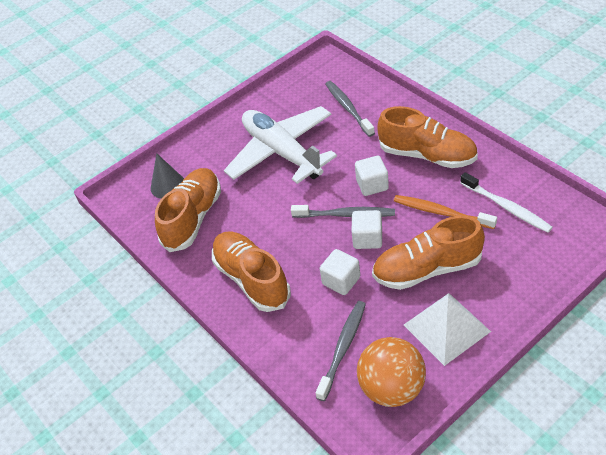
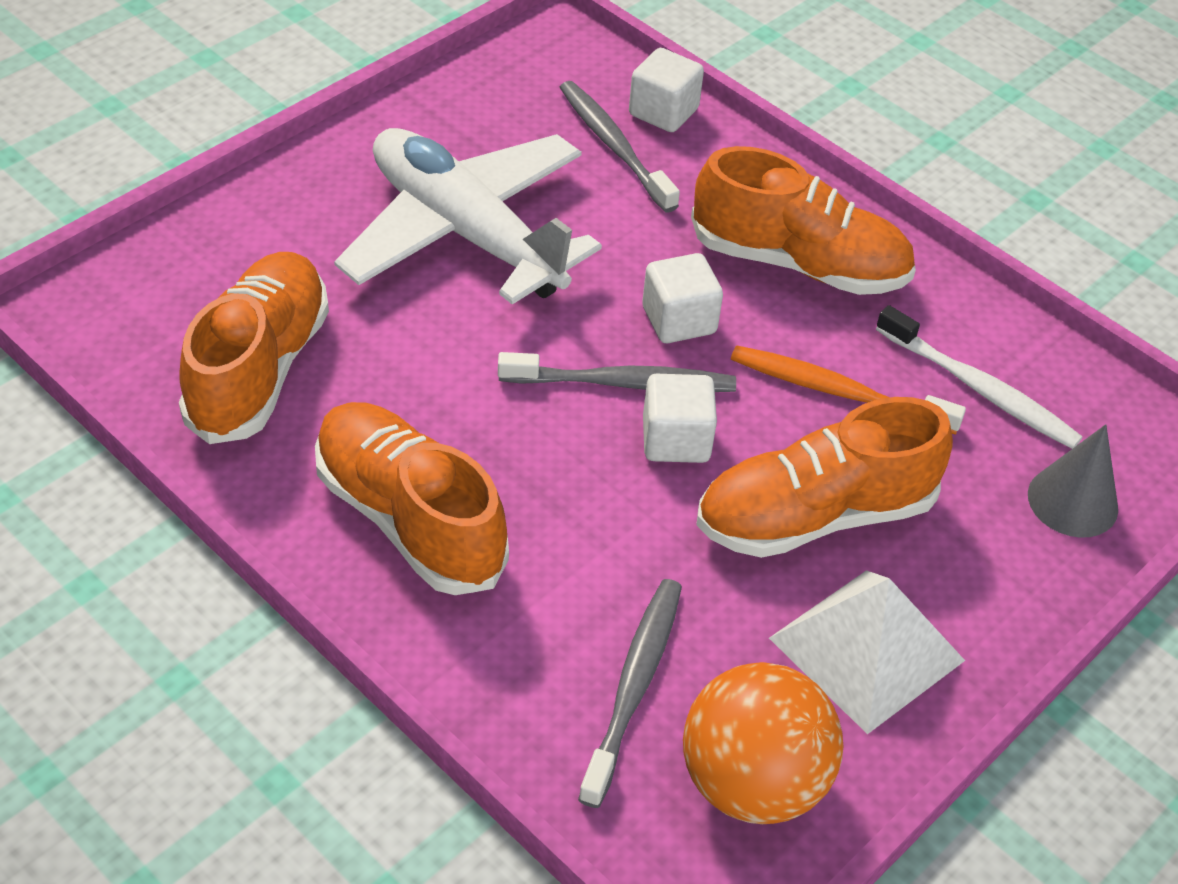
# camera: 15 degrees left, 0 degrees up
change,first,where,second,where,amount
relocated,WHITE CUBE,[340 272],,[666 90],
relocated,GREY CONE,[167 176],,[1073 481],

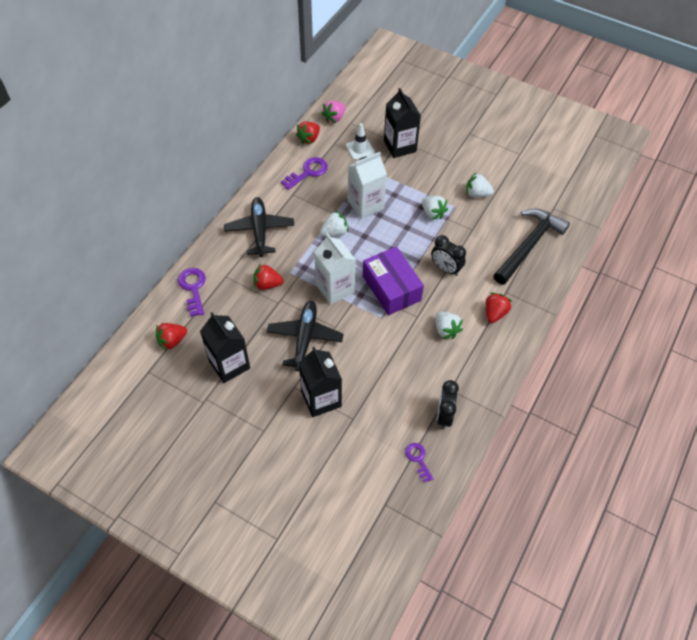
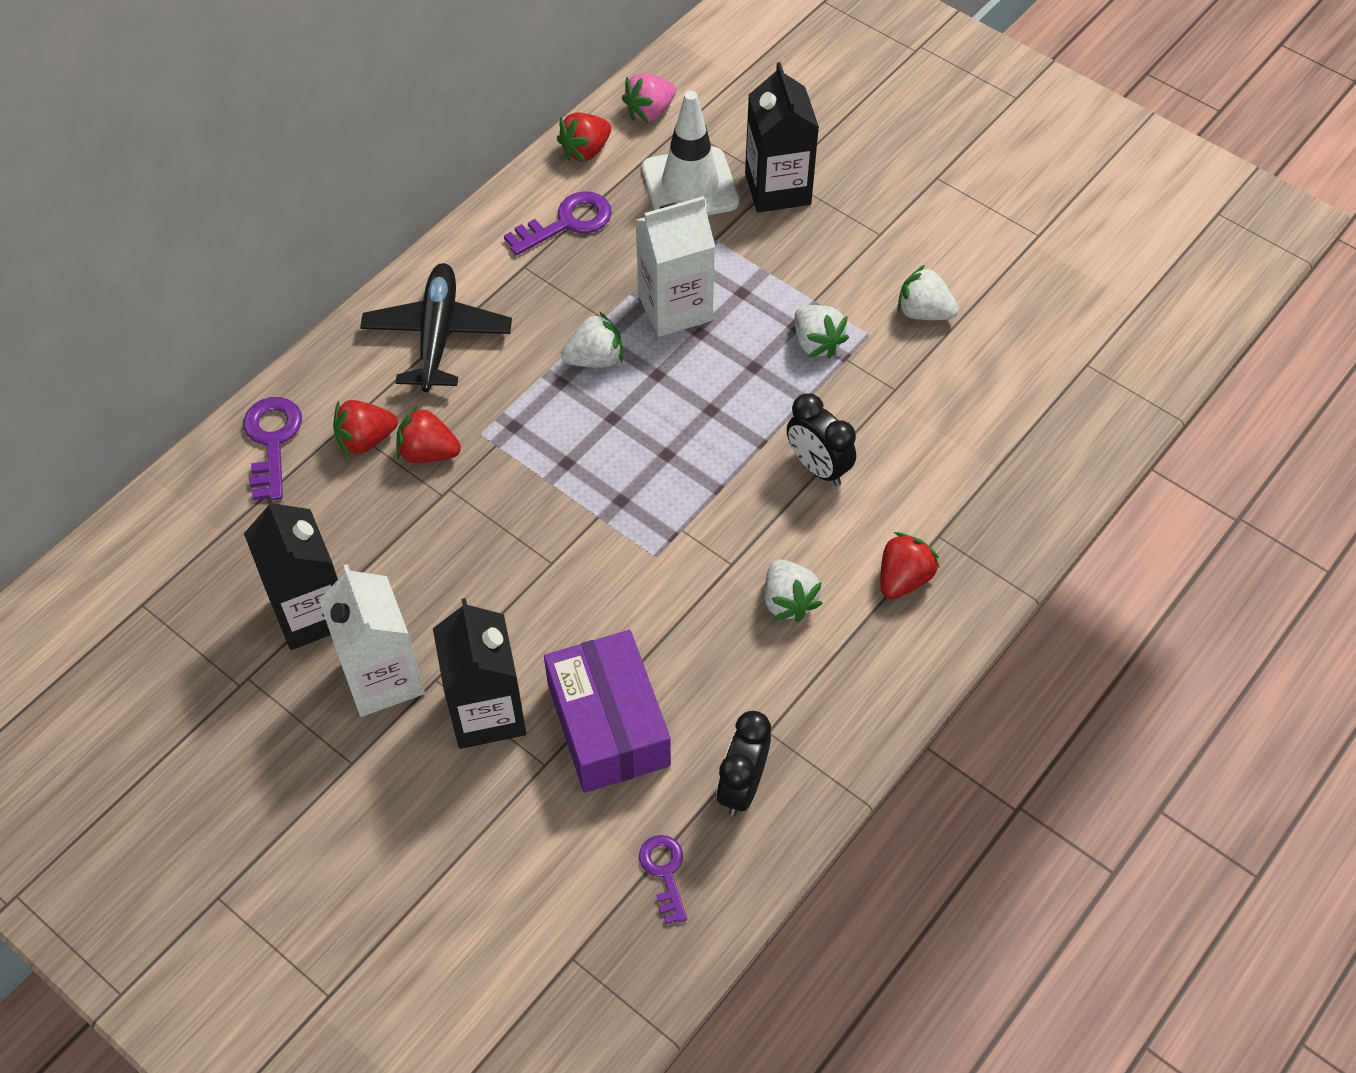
# camera: 10 degrees right, 0 degrees up
change,first,where,second,where,amount
relocated,WHITE CARTON,[335 269],,[372 640],
relocated,RED STRAWBERRY,[171 337],,[365 428],
relocated,PURPLE BOX,[393 280],,[607 711],
size,WHITE TRAFFIC CONE,[360 141],,[690 153],x1.65
missing,BLACK PLANE,[305 336],,,
missing,BLACK HAMMER,[531 247],,,

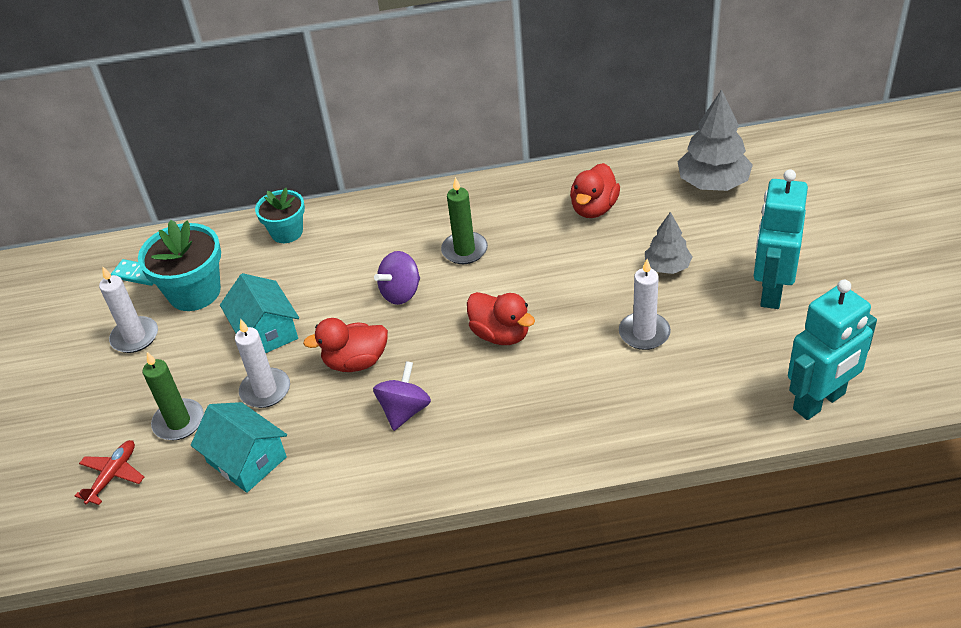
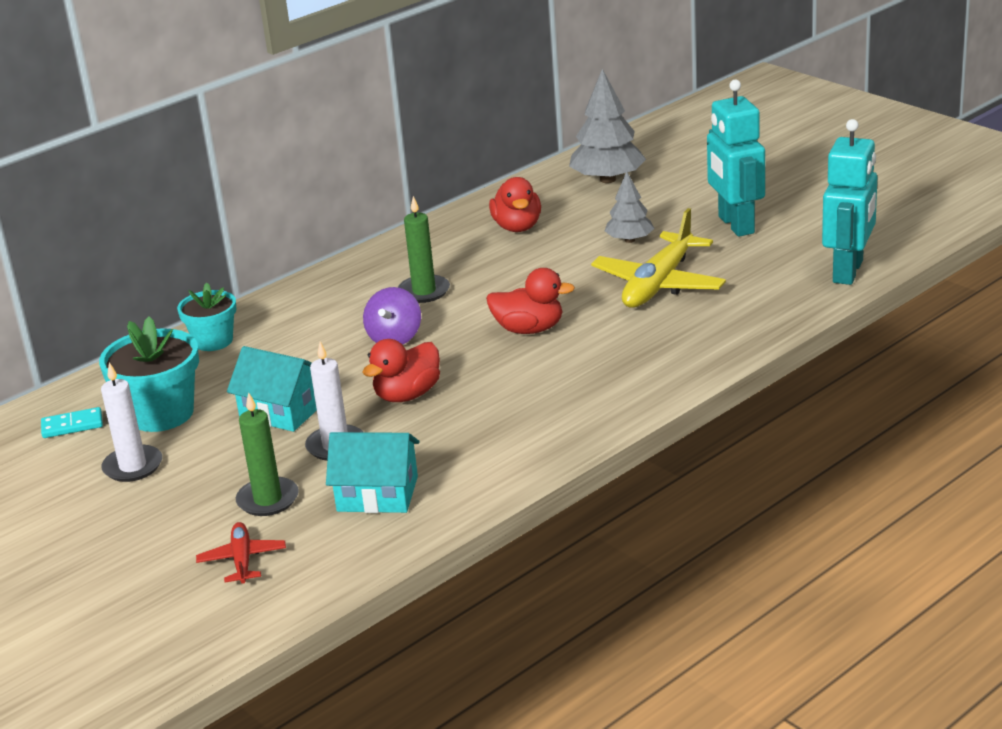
# camera: 35 degrees left, 15 degrees down
change,first,where,second,where,amount
exchanged,WHITE CANDLE,[645 304],YELLOW PLANE,[658 258],
missing,PURPLE SPINNING TOP,[402 396],,,

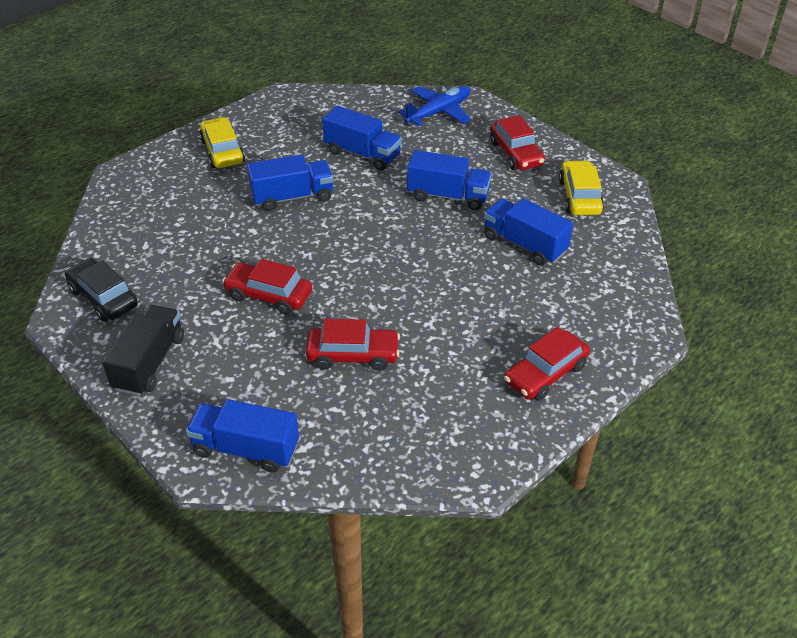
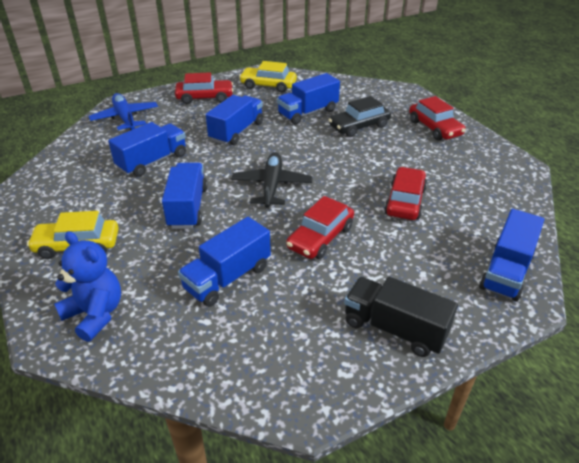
# camera: 75 degrees left, 5 degrees down
change,first,where,second,where,amount
appeared,,,BLUE TEDDY BEAR,[87 286],
appeared,,,BLUE TRUCK,[224 262],
appeared,,,BLACK PLANE,[272 180],
relocated,BLACK CAR,[101 289],,[360 116],

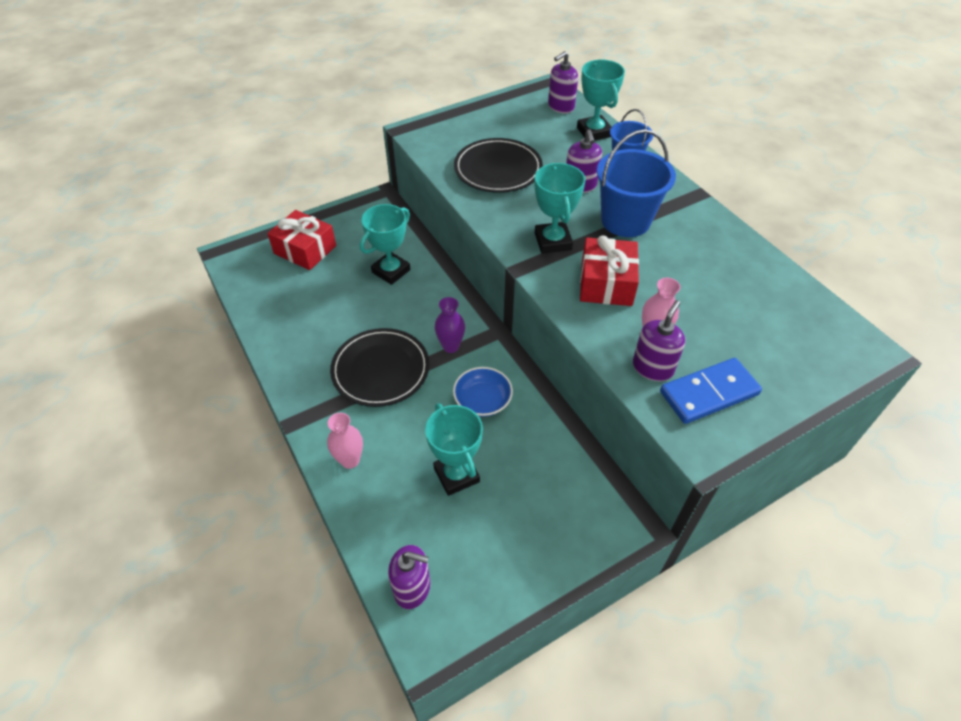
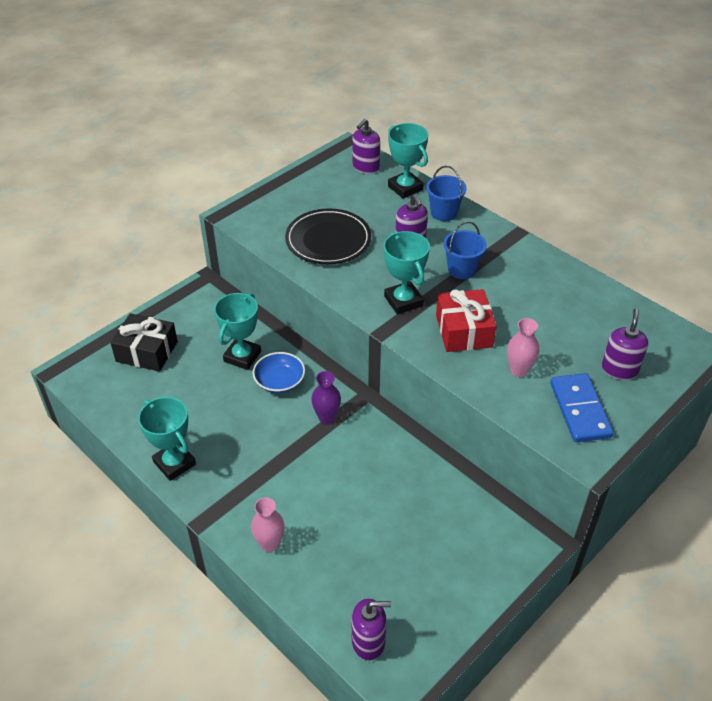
# camera: 15 degrees left, 5 degrees down
change,first,where,second,where,amount
colour,RED GIFT,[301 240],BLACK GIFT,[144 342],
relocated,TURQUOISE TROPHY,[454 449],,[167 439],
relocated,BLUE BOWL,[483 392],,[279 372],
size,BLUE BUCKET,[636 183],,[465 250],x0.62
spun,BLUE DOMINO,[711 391],,[582 407],60 degrees counterclockwise
relocated,PURPLE SOAP DISPENSER,[659 340],,[625 344],
missing,BLACK PLATE,[379 367],,,

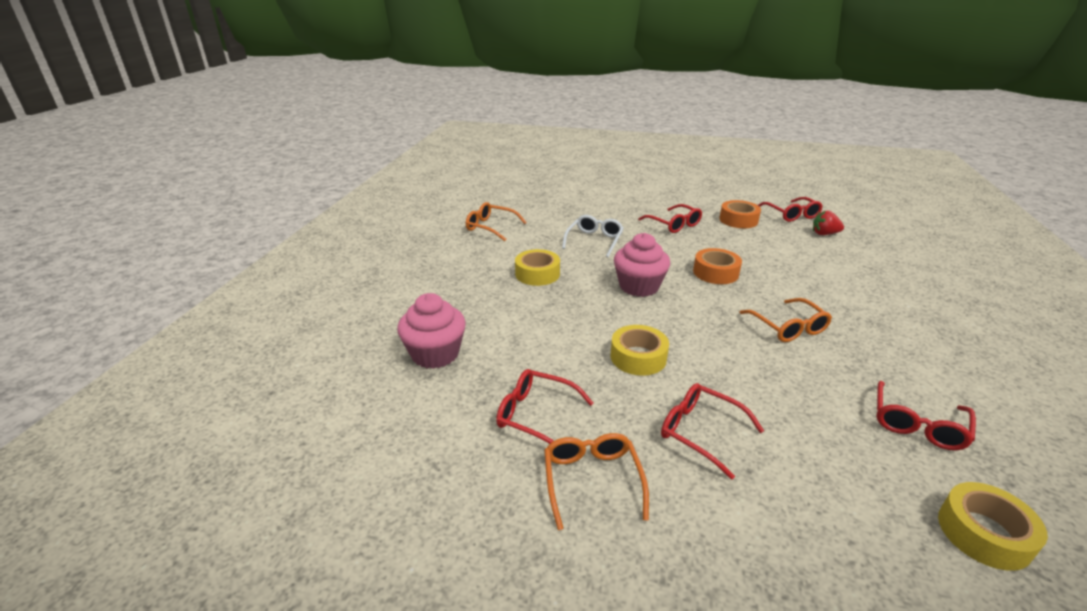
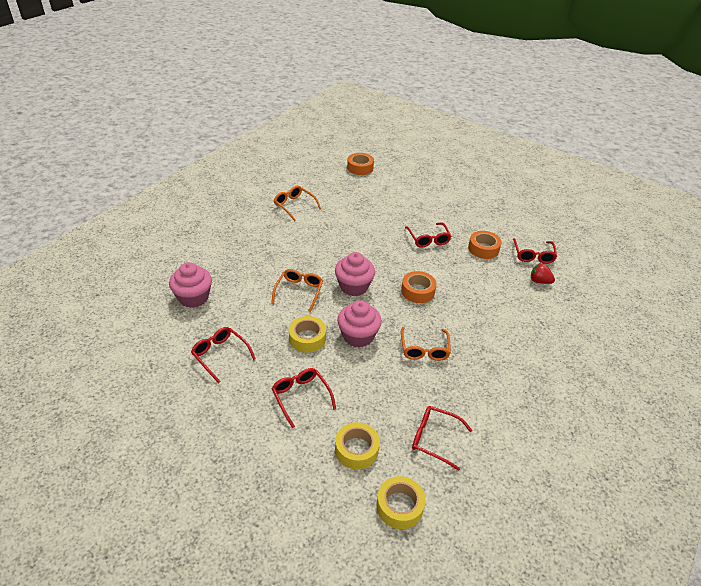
# camera: 20 degrees right, 10 degrees up
change,first,where,second,where,amount
relocated,ORANGE GLASSES,[596 481],,[297 290],
relocated,YELLOW TAPE,[537 267],,[357 446],
appeared,,,PINK CUPCAKE,[359 324],
appeared,,,ORANGE TAPE,[360 164],
spun,RED GLASSES,[926 415],,[442 438],60 degrees clockwise
missing,WHITE GLASSES,[593 236],,,

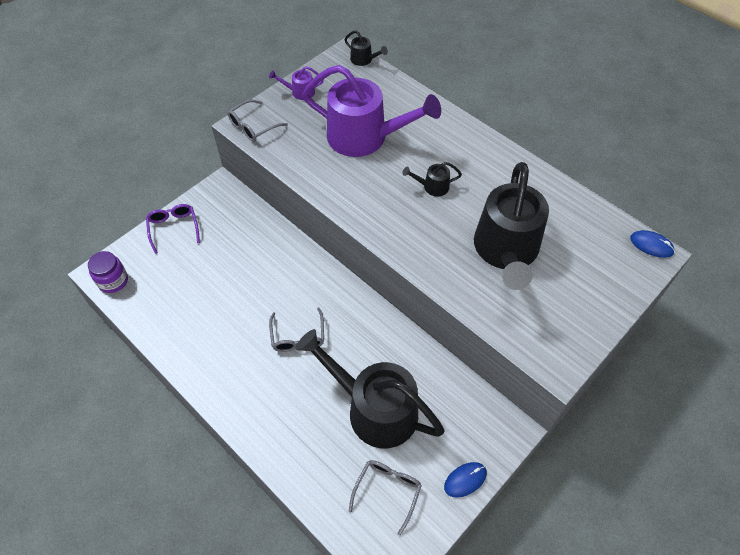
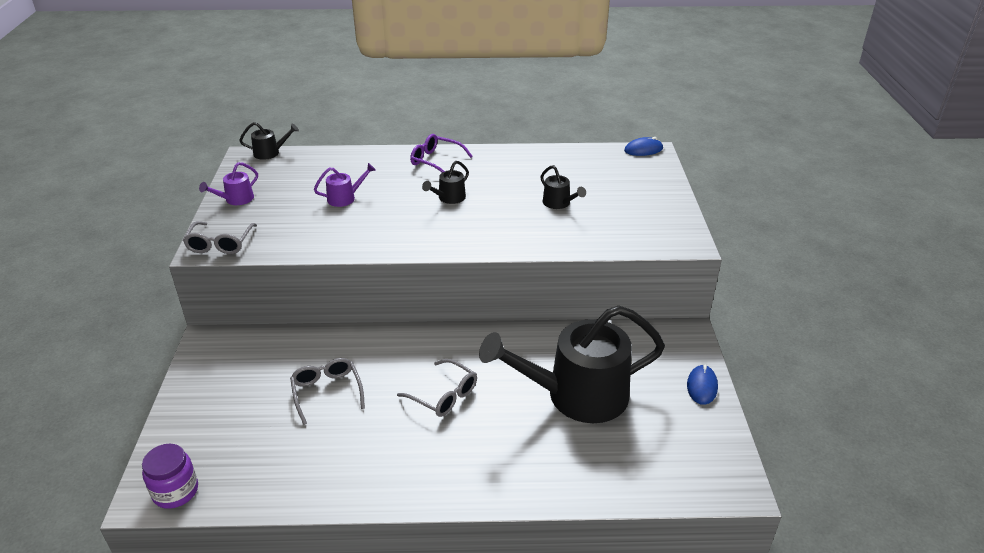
# camera: 45 degrees left, 20 degrees down
change,first,where,second,where,amount
relocated,GREY GLASSES,[385 498],,[327 391],
size,PURPLE WATERING CAN,[371 111],,[345 185],x0.41
relocated,PURPLE GLASSES,[173 229],,[441 153],
size,BLACK WATERING CAN,[511 226],,[563 187],x0.41

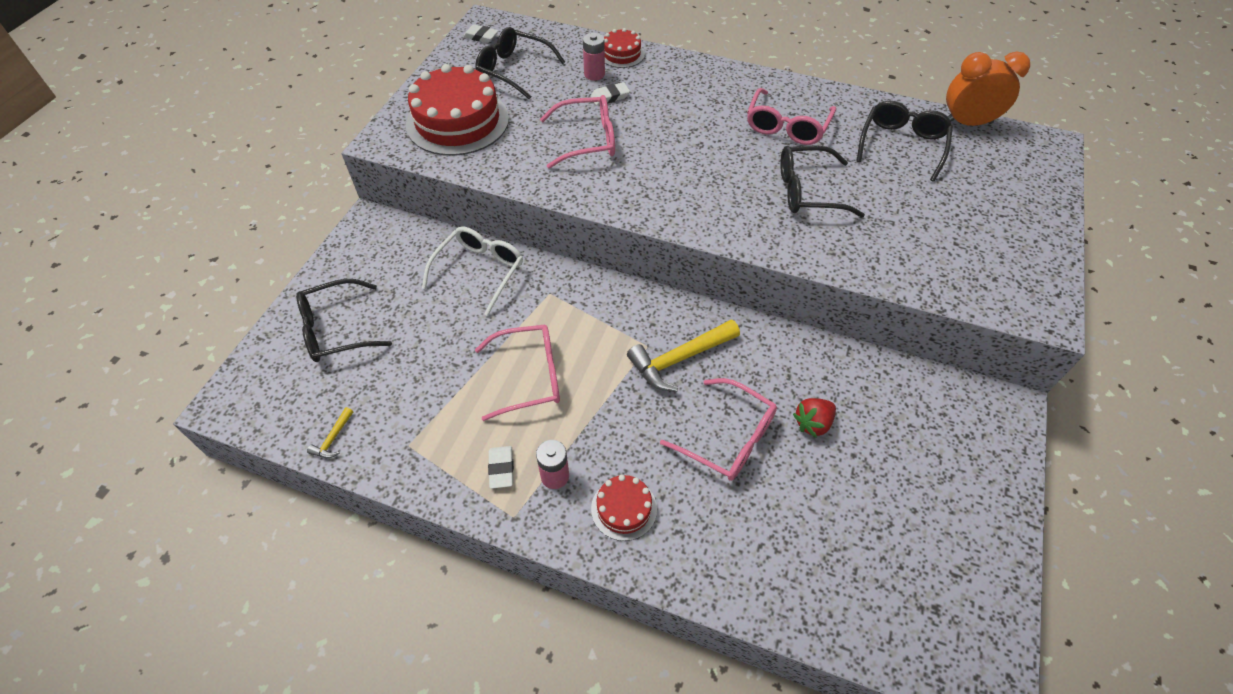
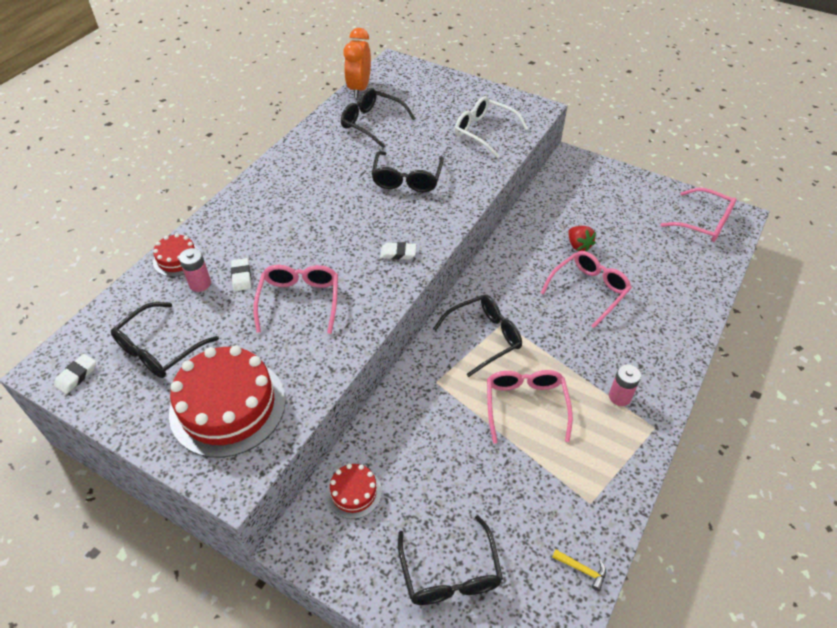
# camera: 80 degrees left, 5 degrees down
change,first,where,second,where,amount
relocated,RED CAKE,[624 508],,[354 491],
relocated,WHITE ERASER,[501 467],,[398 251],
appeared,,,BLACK GLASSES,[477 336],
relocated,WHITE GLASSES,[472 271],,[491 127],
relocated,PINK GLASSES,[791 116],,[699 215],
missing,YELLOW HAMMER,[683 356],,,

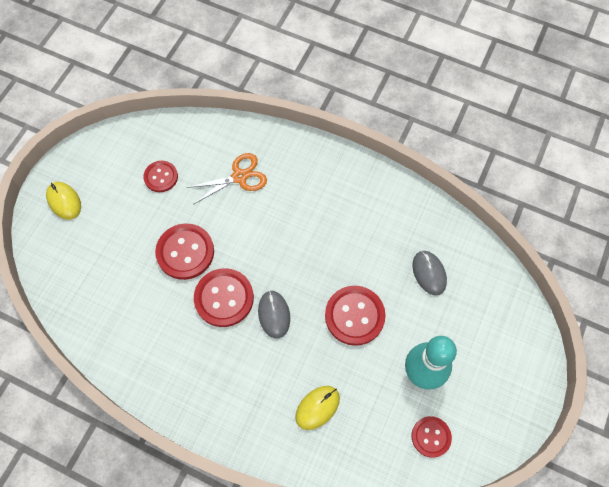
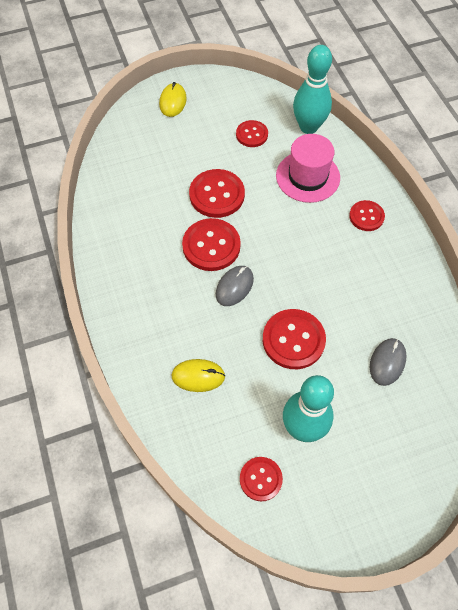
# camera: 45 degrees right, 5 degrees down
change,first,where,second,where,amount
exchanged,ORANGE SCISSORS,[226 178],PINK HAT,[308 168],
appeared,,,TURQUOISE BOWLING PIN,[312 89],
appeared,,,RED BUTTON,[367 215],

